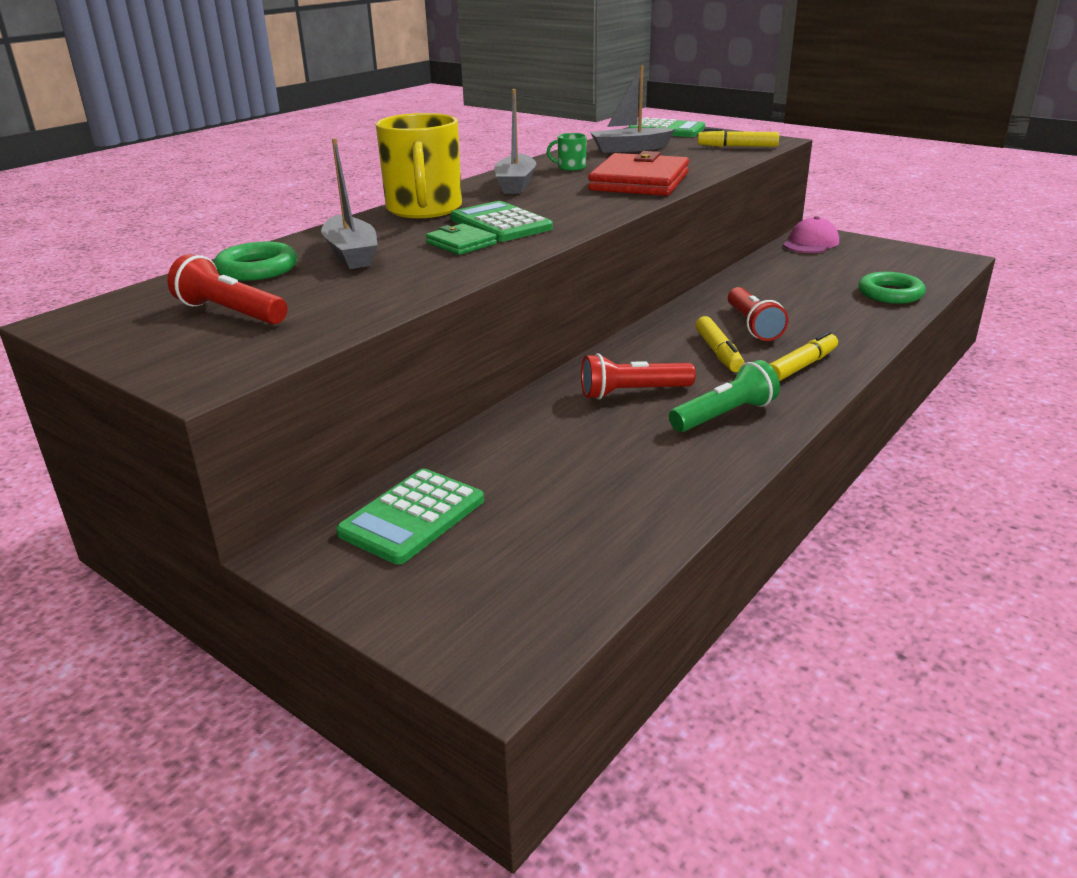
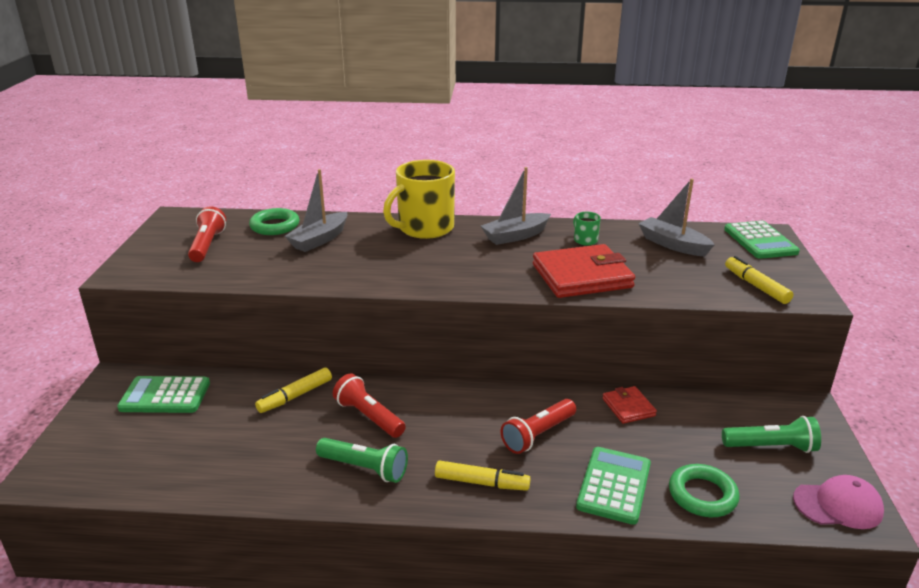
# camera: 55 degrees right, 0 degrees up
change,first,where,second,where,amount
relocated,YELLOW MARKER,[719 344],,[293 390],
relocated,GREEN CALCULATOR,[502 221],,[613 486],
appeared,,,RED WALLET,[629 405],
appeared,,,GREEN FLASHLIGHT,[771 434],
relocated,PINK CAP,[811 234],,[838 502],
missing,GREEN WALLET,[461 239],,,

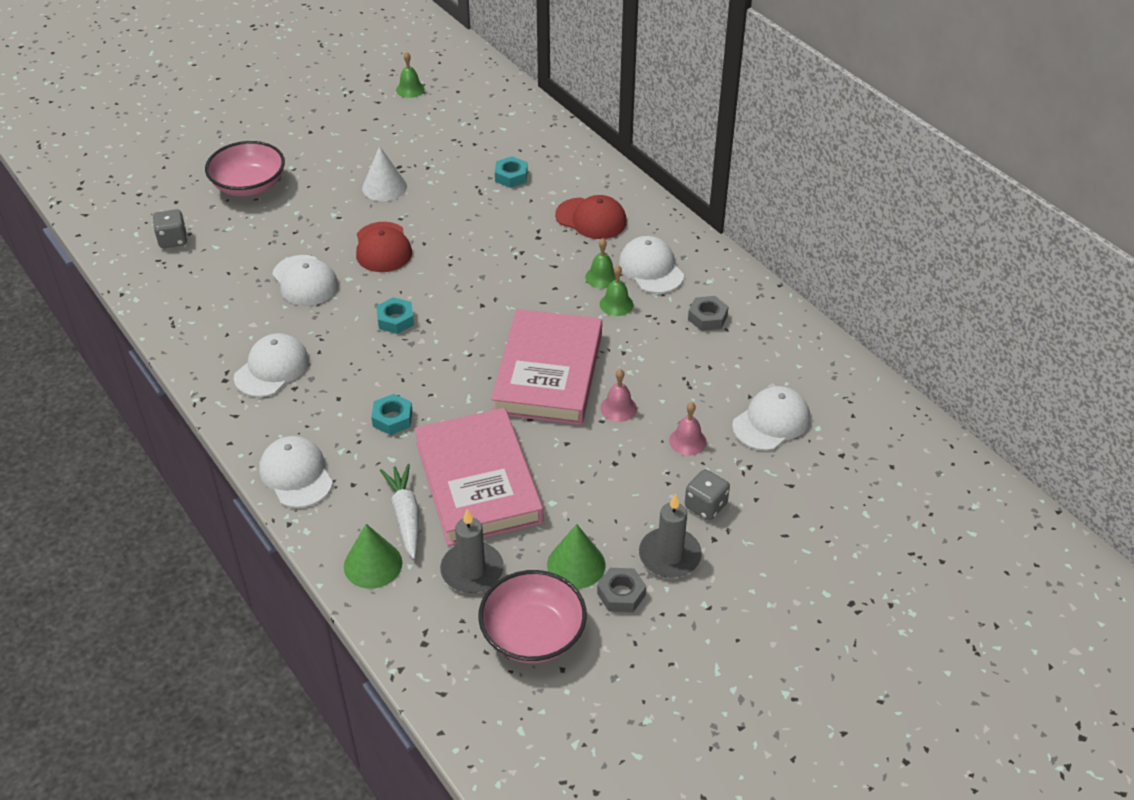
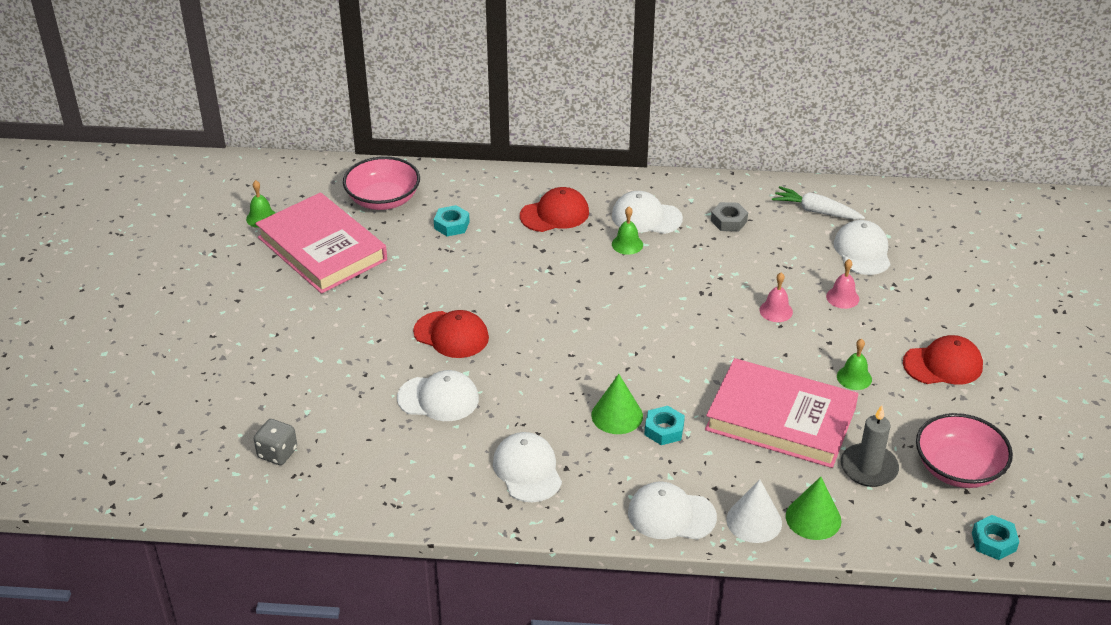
# camera: 50 degrees left, 5 degrees down
change,first,where,second,where,amount
relocated,PINK BOOK,[546 367],,[321 243],
relocated,PINK BOWL,[245 168],,[381 183],
relocated,GREEN CONE,[576 556],,[617 404],
relocated,WHITE CONE,[384 173],,[754 511],
relocated,WHITE CARROT,[399 511],,[818 203],
relocated,GREEN BELL,[617 290],,[854 364],
exchanged,GREY CANDLE,[670 535],RED CAP,[943 360],
relocated,TURQUOISE NUT,[395 315],,[995 537],
missing,GREY NUT,[621 590],,,
missing,GREY DICE,[707 494],,,

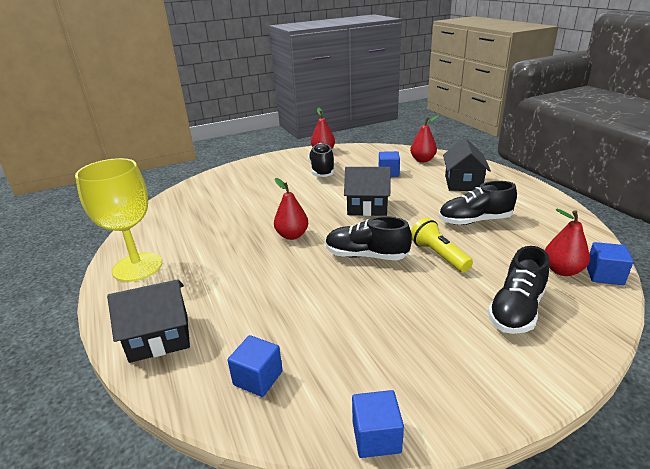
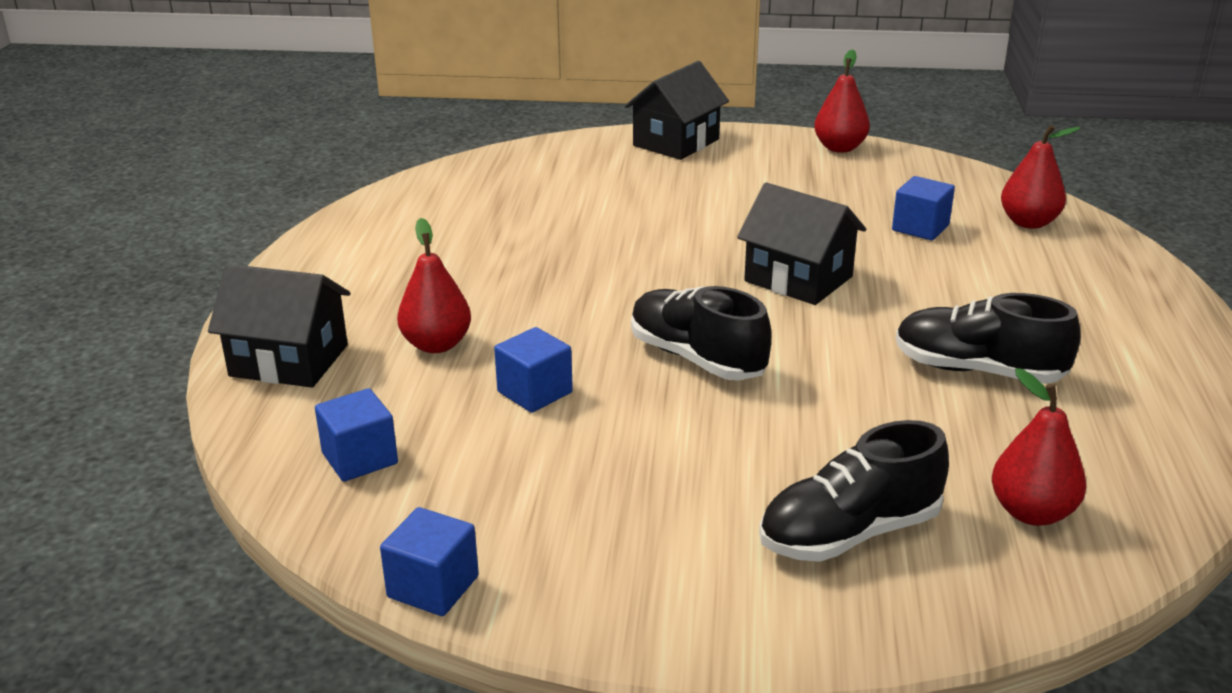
# camera: 30 degrees right, 0 degrees up
change,first,where,second,where,amount
relocated,RED PEAR,[291 209],,[434 285],
relocated,BLUE CUBE,[610 263],,[533 370],
relocated,BLACK HOUSE,[467 164],,[677 110],
missing,YELLOW GOBLET,[118 220],,,
missing,BLACK SHOE,[321 160],,,
missing,YELLOW FLASHLIGHT,[442 245],,,

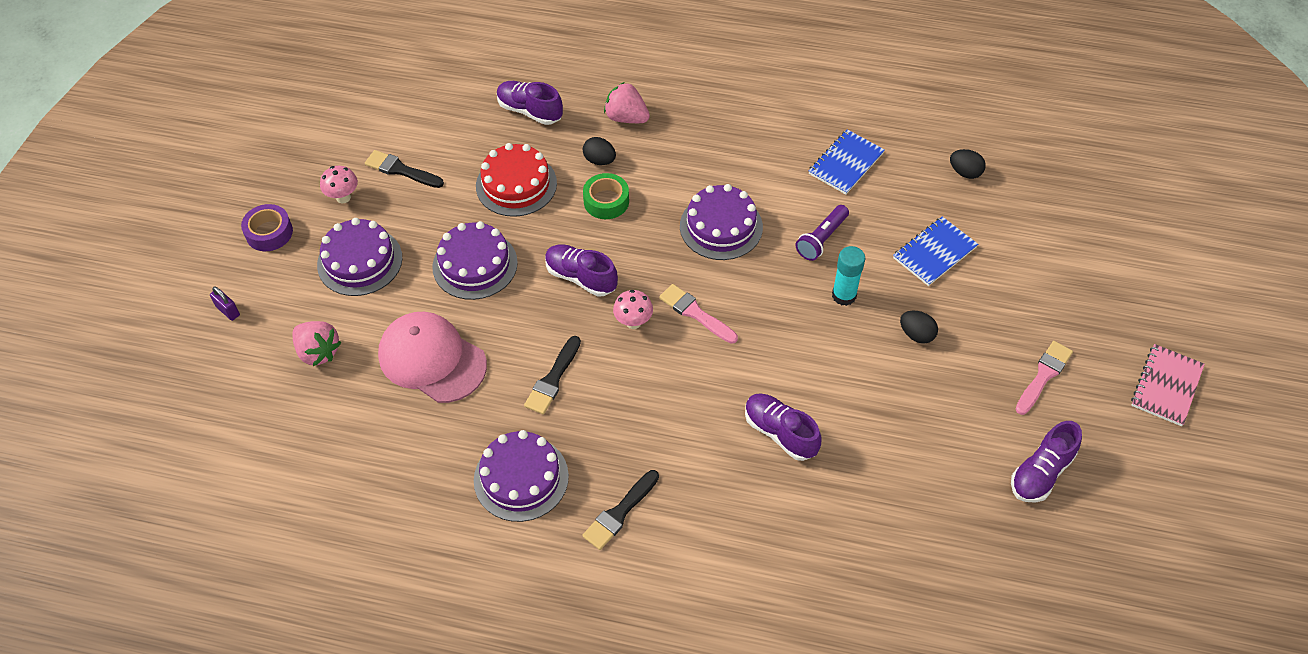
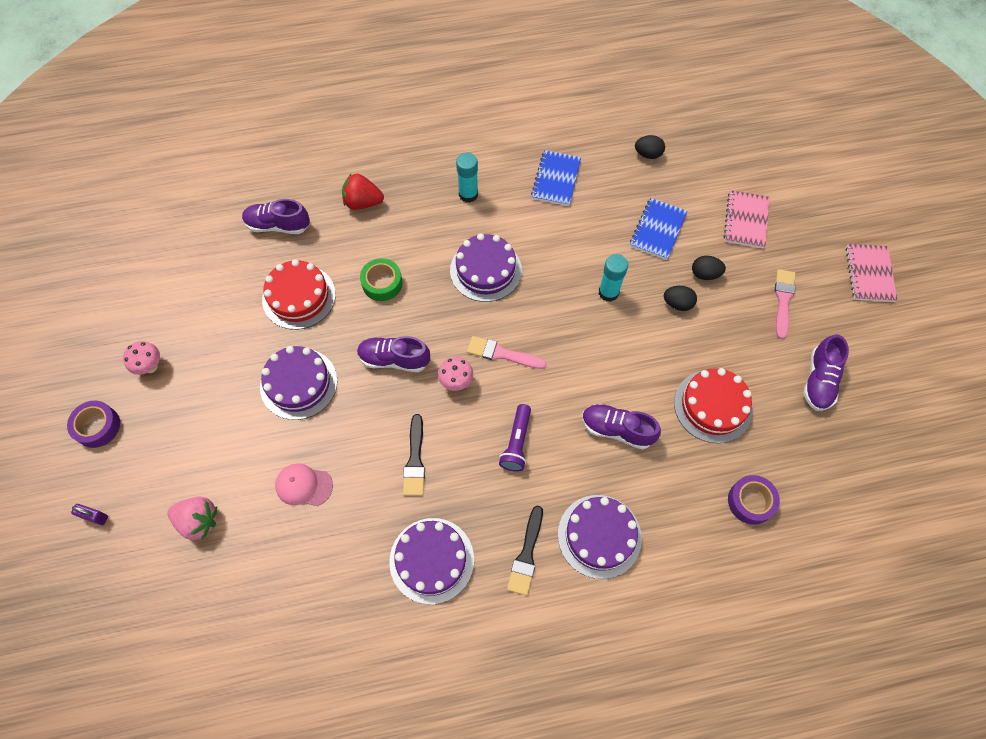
# camera: 25 degrees left, 10 degrees up
change,first,where,second,where,amount
size,PINK CAP,[432 357],,[304 484],x0.55
colour,PINK STRAWBERRY,[627 102],RED STRAWBERRY,[363 192],
appeared,,,TURQUOISE GLUE STICK,[467 178],
relocated,PURPLE FLASHLIGHT,[822 233],,[515 438],
relocated,PURPLE CAKE,[359 257],,[600 537],
appeared,,,RED CAKE,[713 405],
relocated,BLACK EGG,[599 151],,[709 268],
appeared,,,PINK NOTEBOOK,[746 219],
appeared,,,PURPLE TAPE,[754 500],
missing,BLACK BRUSH,[404 169],,,

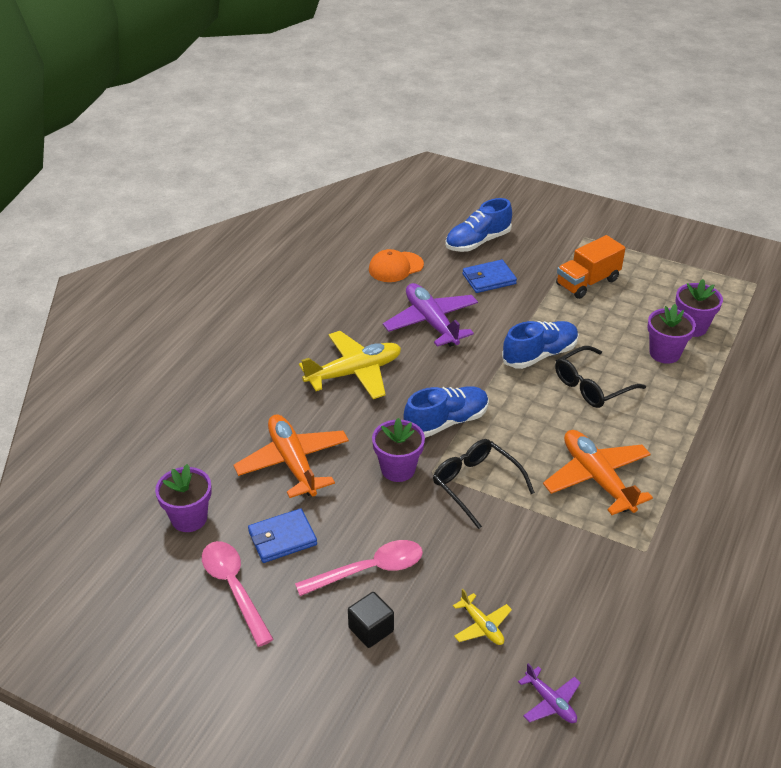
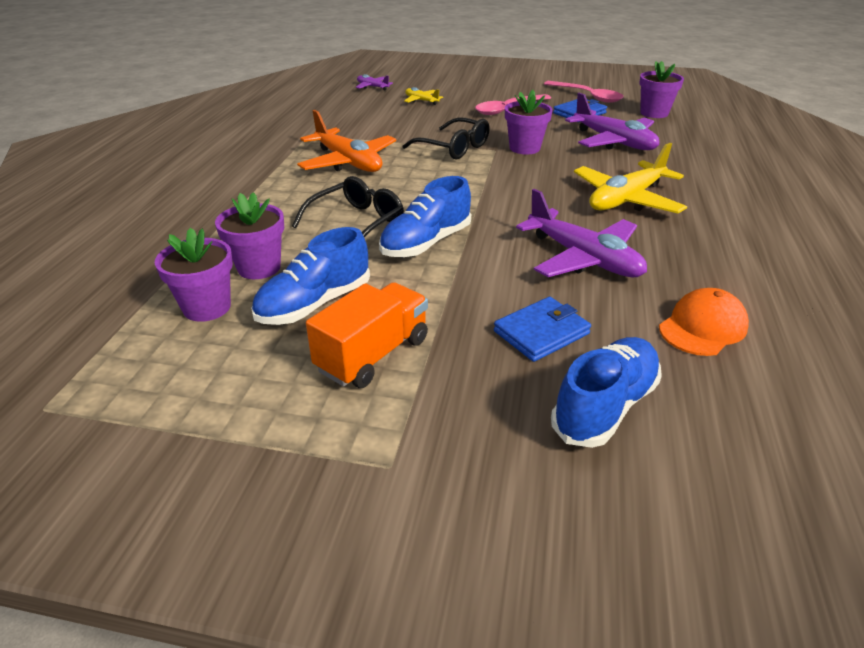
# camera: 165 degrees right, 5 degrees down
change,first,where,second,where,amount
relocated,BLUE SHOE,[446 412],,[310 276],
colour,ORANGE PLANE,[291 456],PURPLE PLANE,[612 121],
missing,BLACK CUBE,[371 620],,,

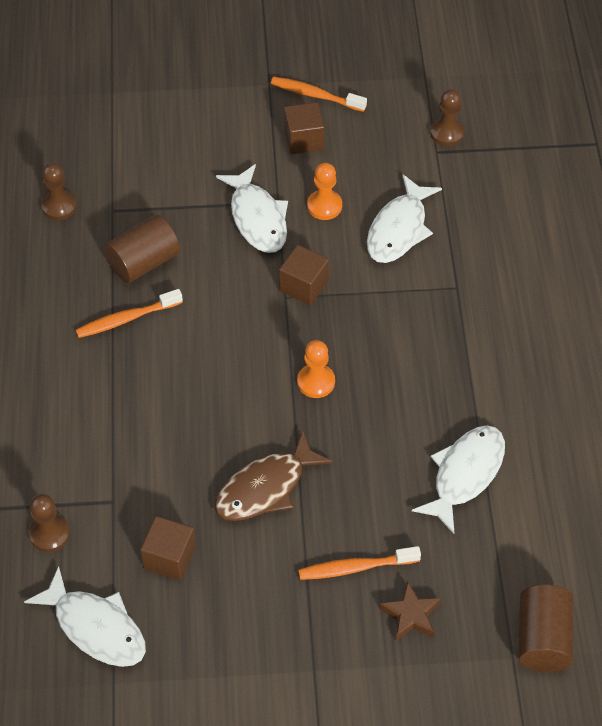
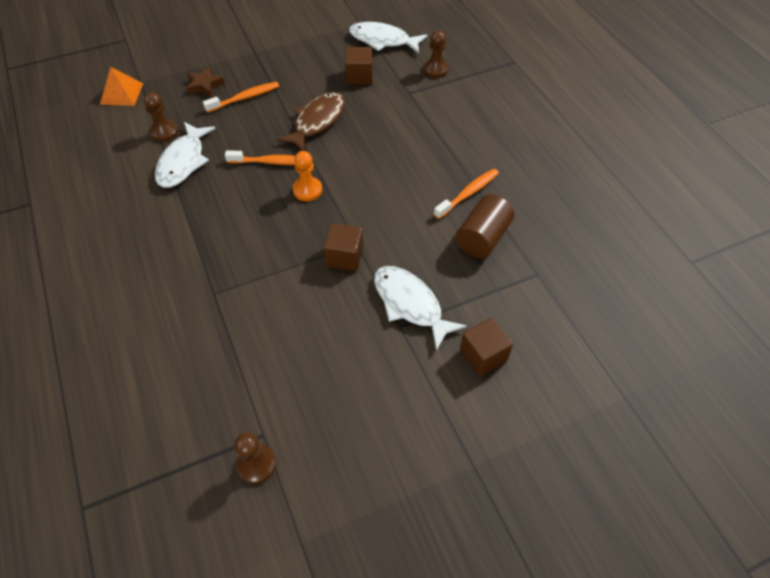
# camera: 160 degrees right, 0 degrees up
change,first,where,second,where,amount
exchanged,BROWN CYLINDER,[546 628],ORANGE PYRAMID,[121 86],
relocated,BROWN PAWN,[59 191],,[161 117],
relocated,ORANGE TOOTHBRUSH,[319 94],,[260 157],
relocated,BROWN CUBE,[304 128],,[486 347],
missing,ORANGE PAWN,[324 191],,,
missing,WHITE FISH,[404 219],,,

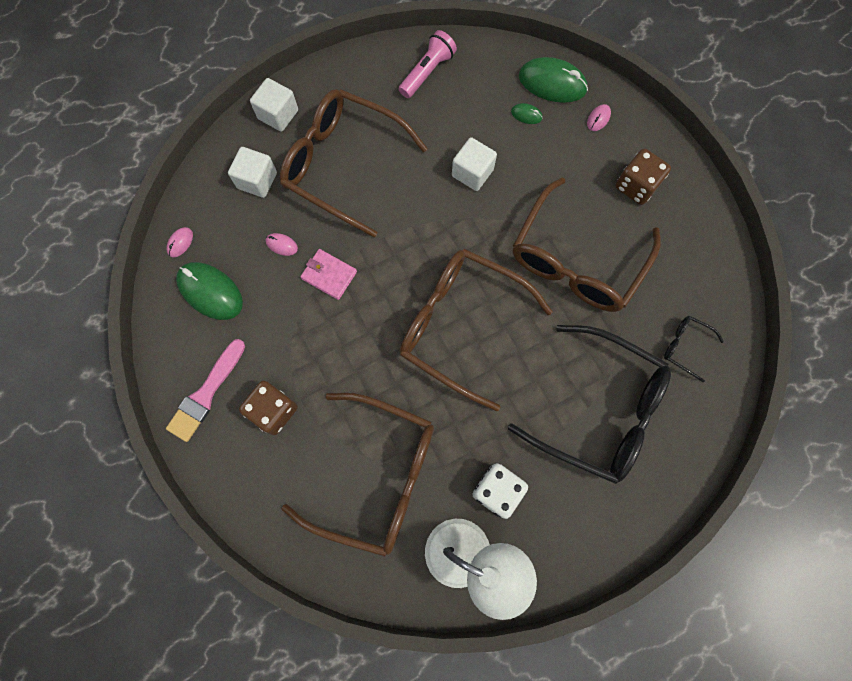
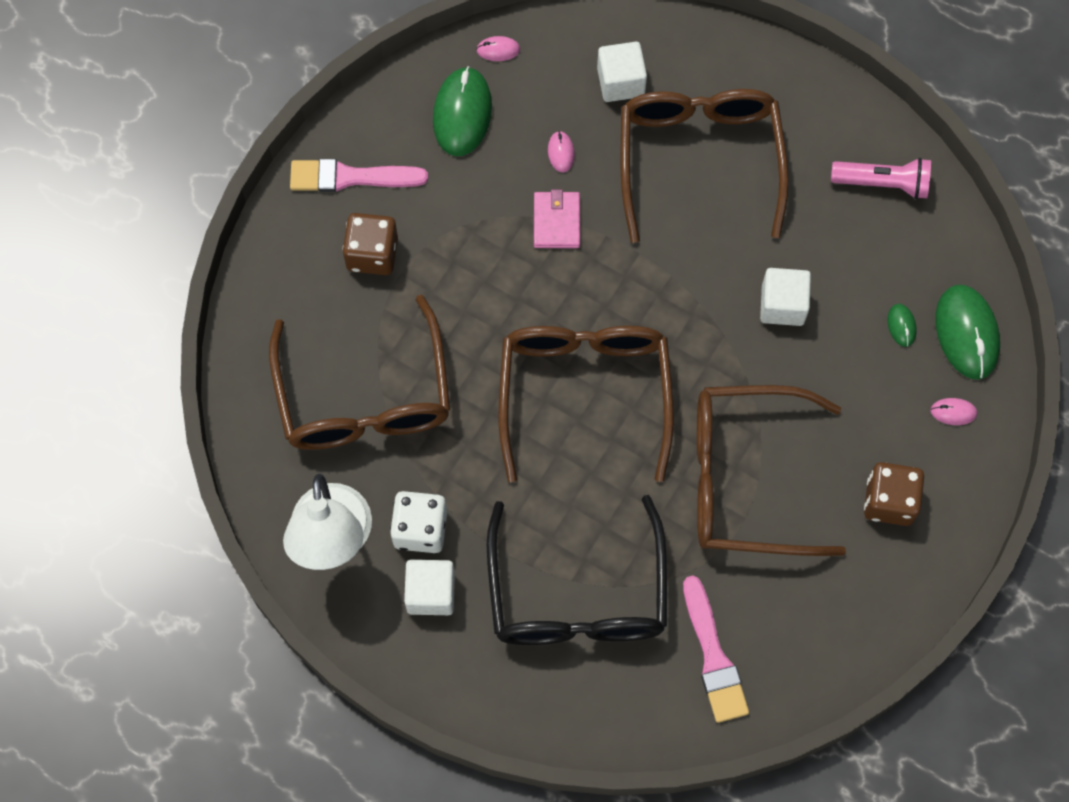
# camera: 60 degrees right, 5 degrees down
change,first,where,second,where,amount
relocated,WHITE CUBE,[274 105],,[429 587],
exchanged,BLACK GLASSES,[694 349],PINK BRUSH,[716 649],

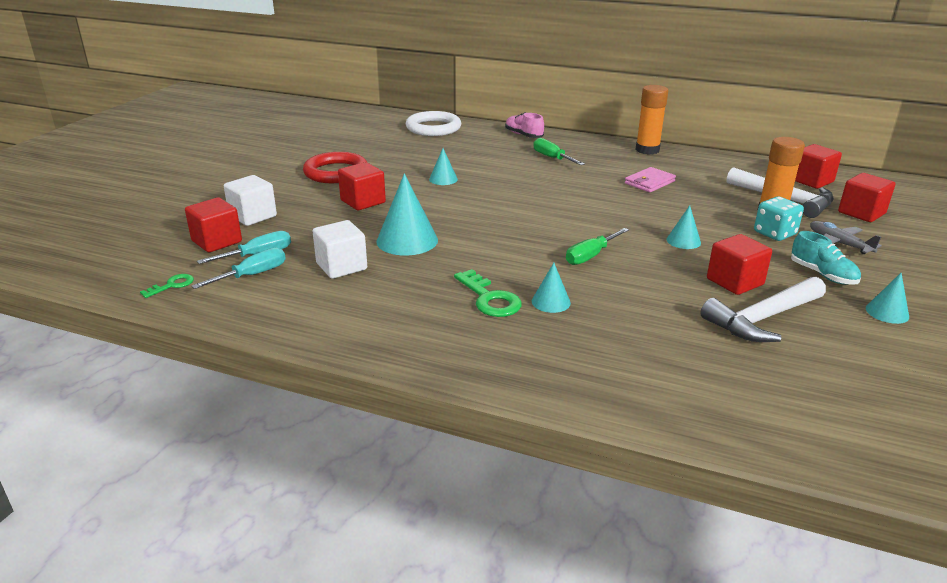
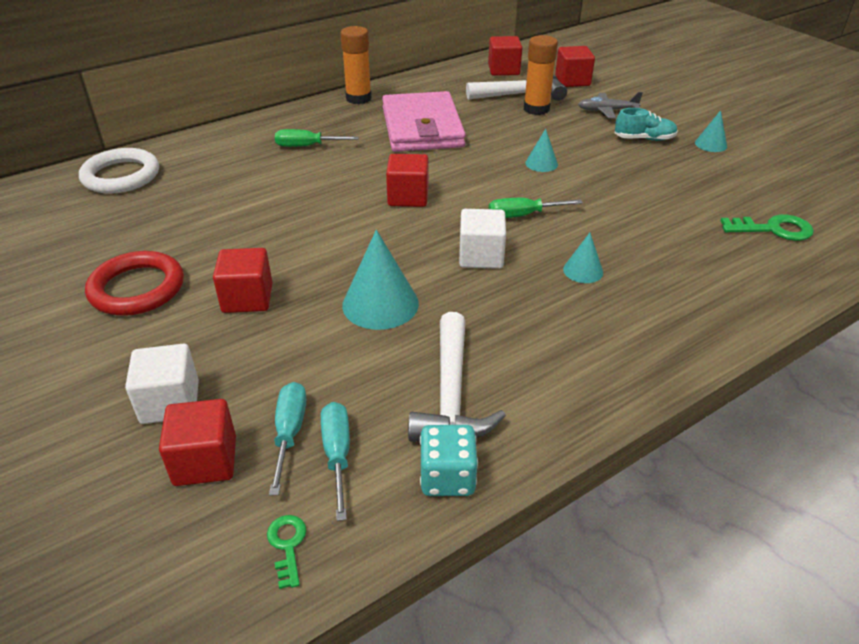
# camera: 55 degrees left, 10 degrees up
change,first,where,second,where,amount
size,PINK WALLET,[650 179],,[424 121],x2.16
relocated,RED CUBE,[739 264],,[407 180],
relocated,WHITE HAMMER,[763 309],,[457 377],
relocated,TURQUOISE DICE,[779 218],,[449 460],
relocated,WHITE CUBE,[339 249],,[482 239],
spun,GREEN SCREWDRIVER,[597 246],,[535 208],90 degrees clockwise
relocated,GREEN KEY,[488 293],,[767 227],
missing,TURQUOISE CONE,[443 166],,,
missing,PINK SHOE,[524 125],,,

